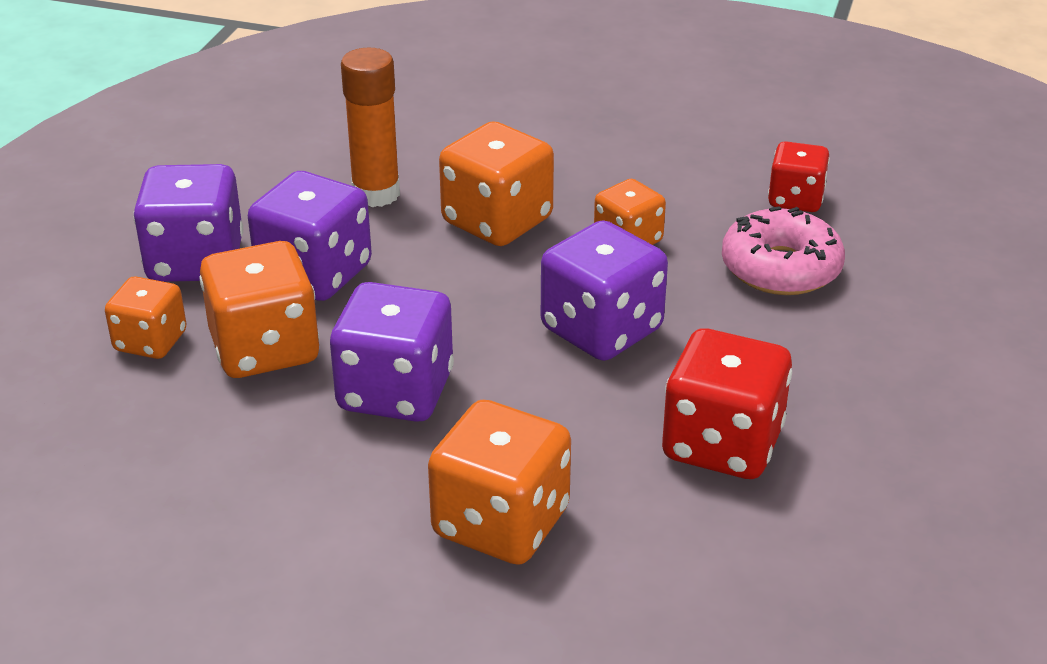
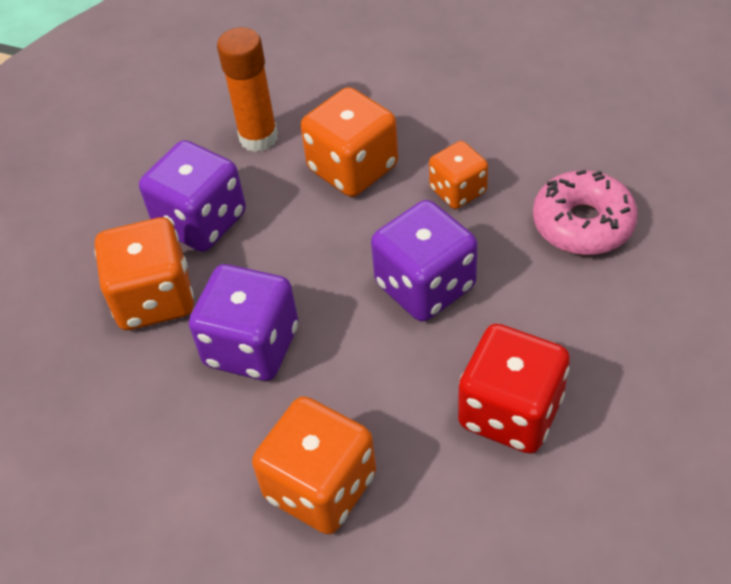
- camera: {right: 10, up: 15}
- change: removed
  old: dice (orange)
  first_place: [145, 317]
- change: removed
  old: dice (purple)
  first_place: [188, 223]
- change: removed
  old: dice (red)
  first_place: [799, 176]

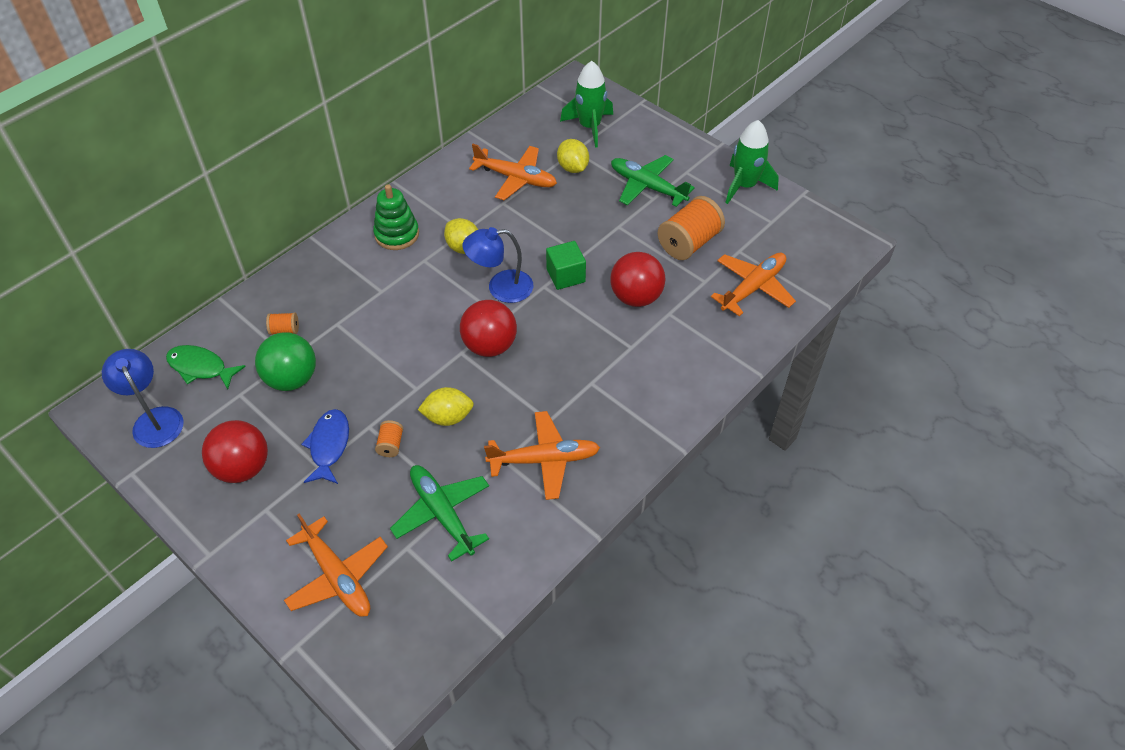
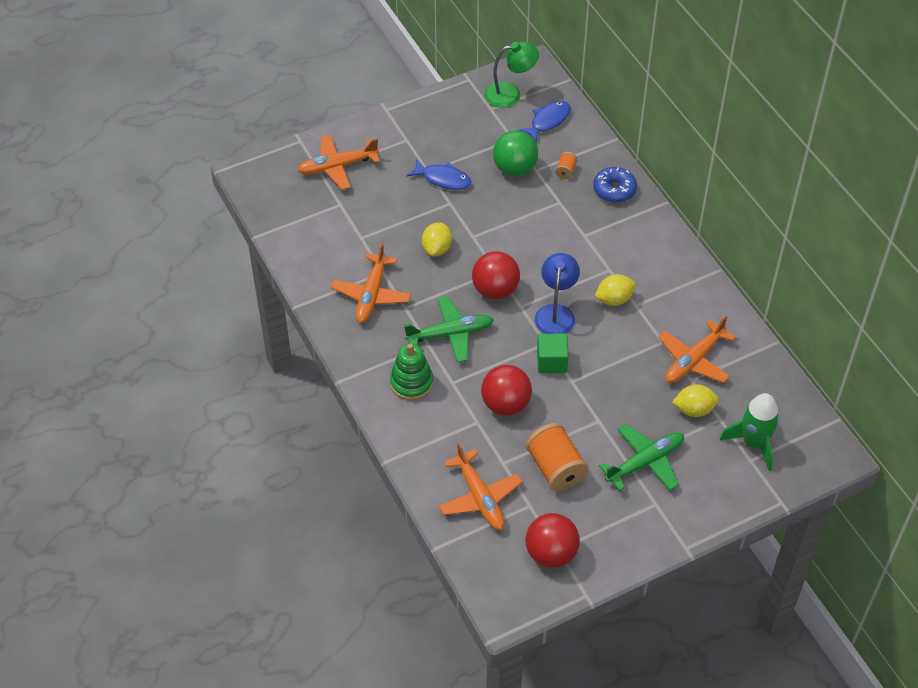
- camera: {right: 110, up: 0}
- change: moved
  old: stacking toy (green)
  first_place: [396, 217]
  second_place: [411, 372]
- change: moved
  old: plane (green)
  first_place: [439, 513]
  second_place: [449, 329]
- change: recoloured
  old: lamp (blue)
  new: lamp (green)
  first_place: [143, 398]
  second_place: [511, 74]
- change: recoloured
  old: fish (green)
  new: fish (blue)
  first_place: [206, 367]
  second_place: [545, 121]
- change: moved
  old: ball (red)
  first_place: [235, 451]
  second_place: [552, 540]
- change: added
  new: donut (blue)
  second_place: [615, 185]
- change: removed
  old: spool (orange)
  first_place: [389, 438]
- change: removed
  old: rocket (green)
  first_place: [752, 162]

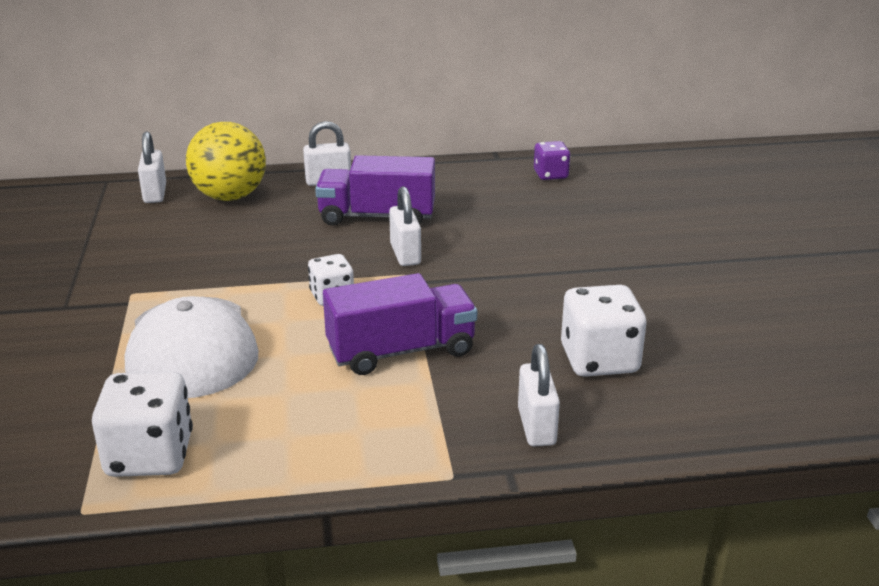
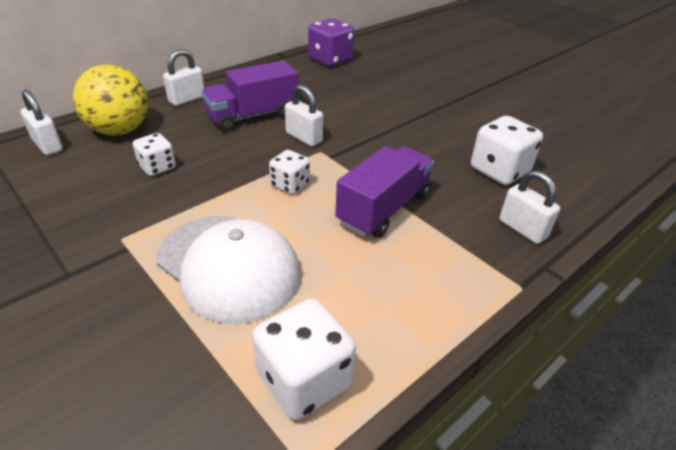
- camera: {right: -35, up: 10}
- change: added
  new: dice (white)
  second_place: [154, 154]
- change: resized
  old: dice (purple)
  first_place: [552, 160]
  second_place: [331, 42]
  factor: 1.64

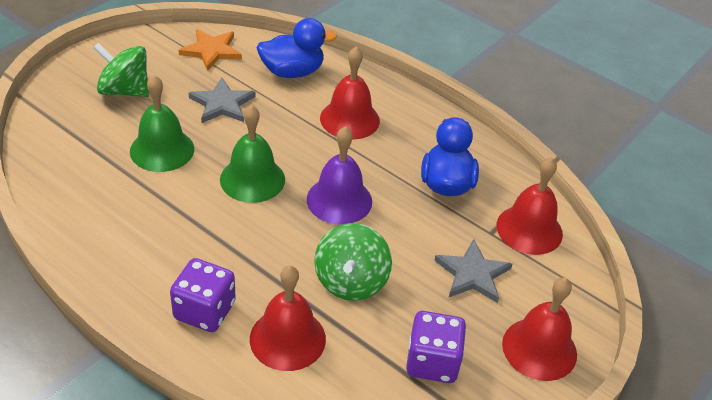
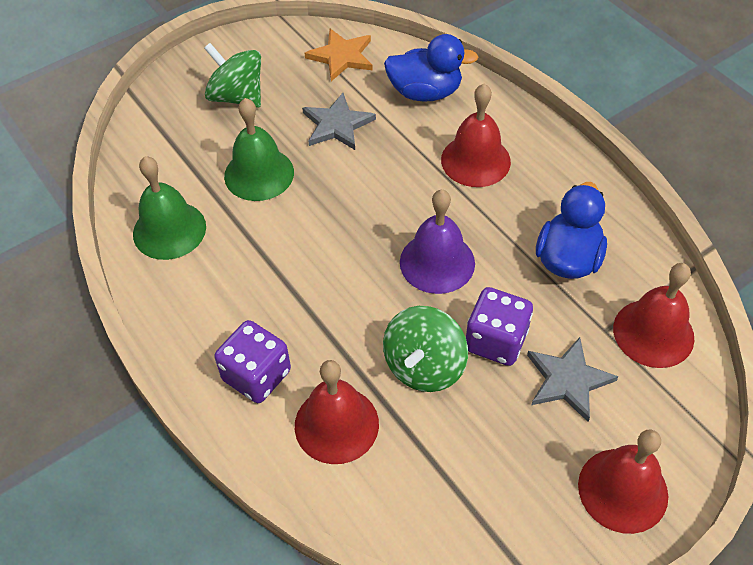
- camera: {right: 20, up: 10}
- change: moved
  old: bell (green)
  first_place: [252, 154]
  second_place: [169, 208]
- change: moved
  old: dice (purple)
  first_place: [436, 347]
  second_place: [499, 326]

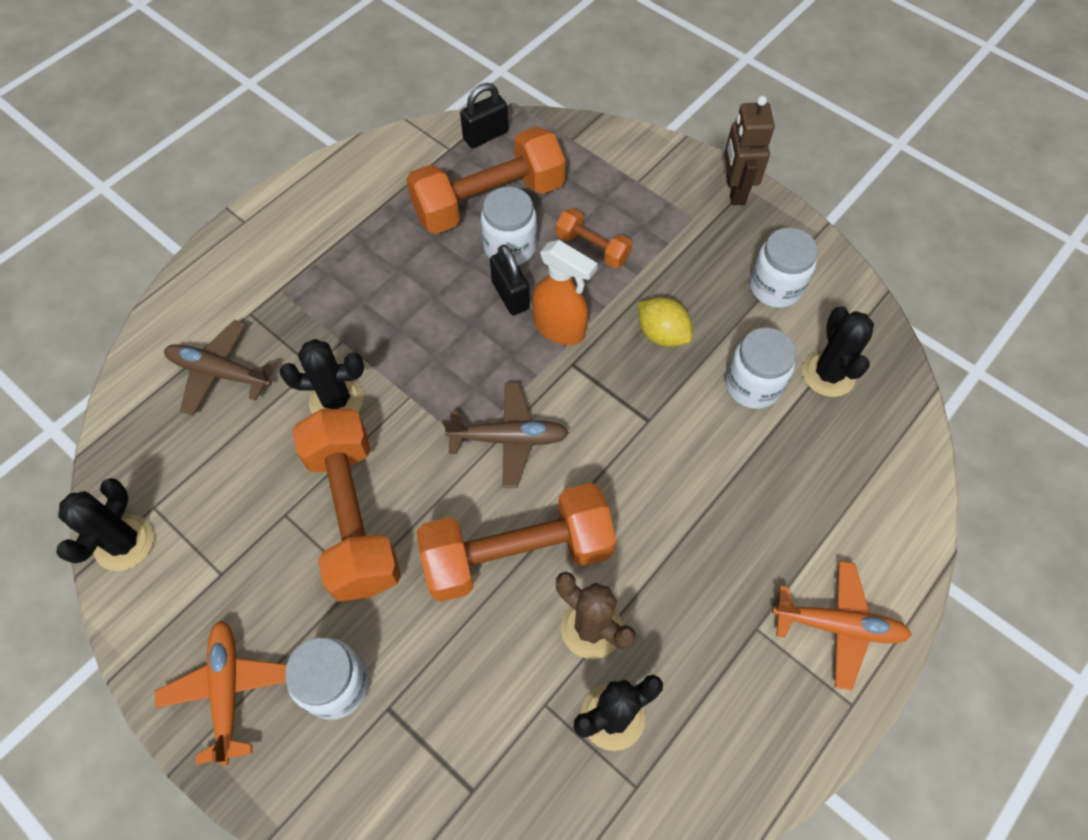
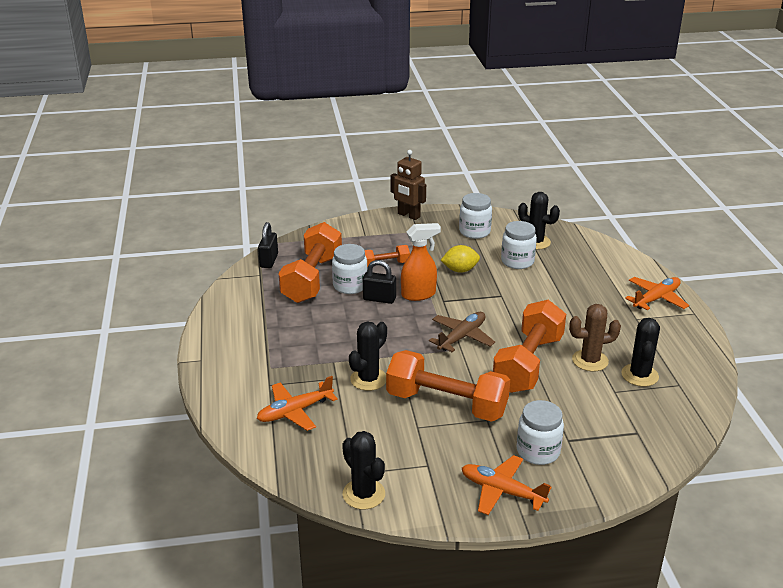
- camera: {right: -50, up: -30}
- change: recoloured
  old: plane (brown)
  new: plane (orange)
  first_place: [220, 368]
  second_place: [297, 403]

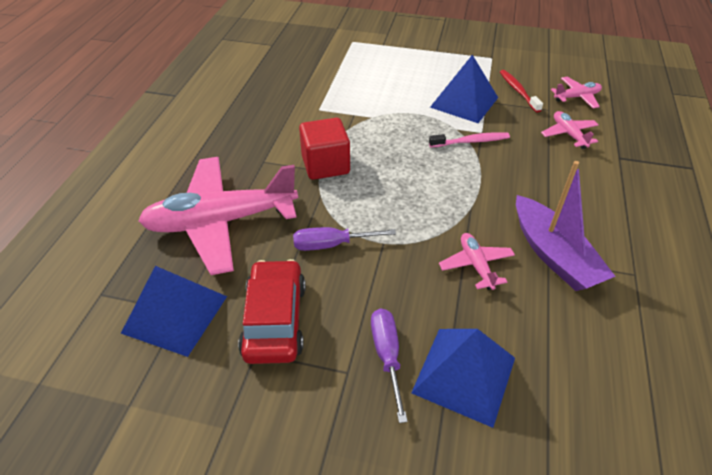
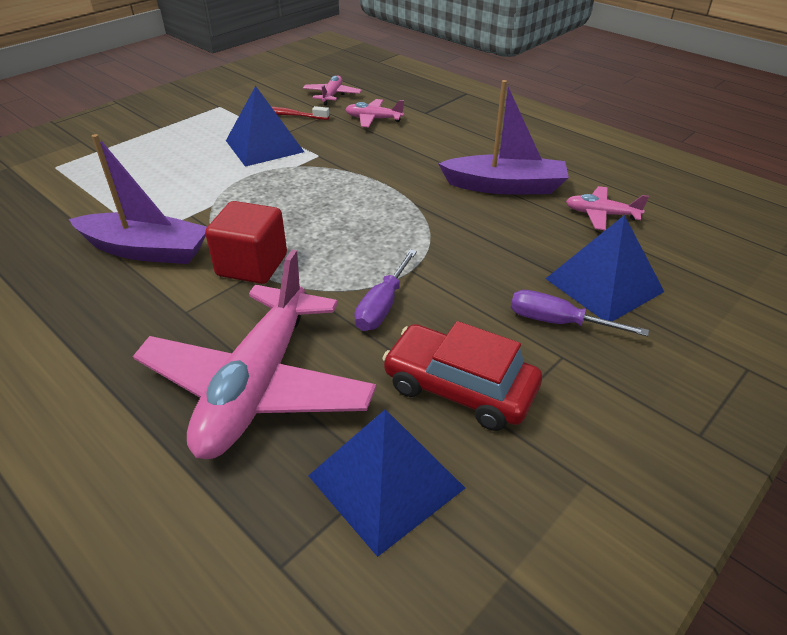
- camera: {right: -60, up: -5}
- change: added
  new: boat (purple)
  second_place: [138, 199]
- change: moved
  old: plane (pink)
  first_place: [477, 261]
  second_place: [607, 208]
- change: removed
  old: toothbrush (pink)
  first_place: [469, 139]

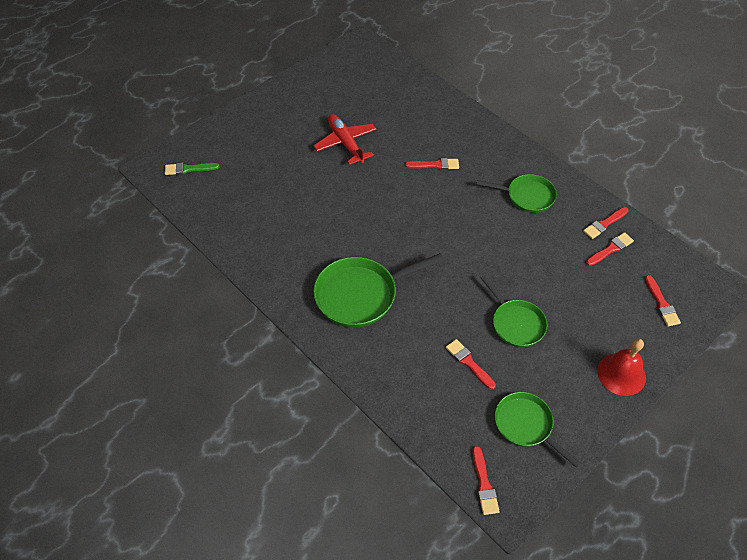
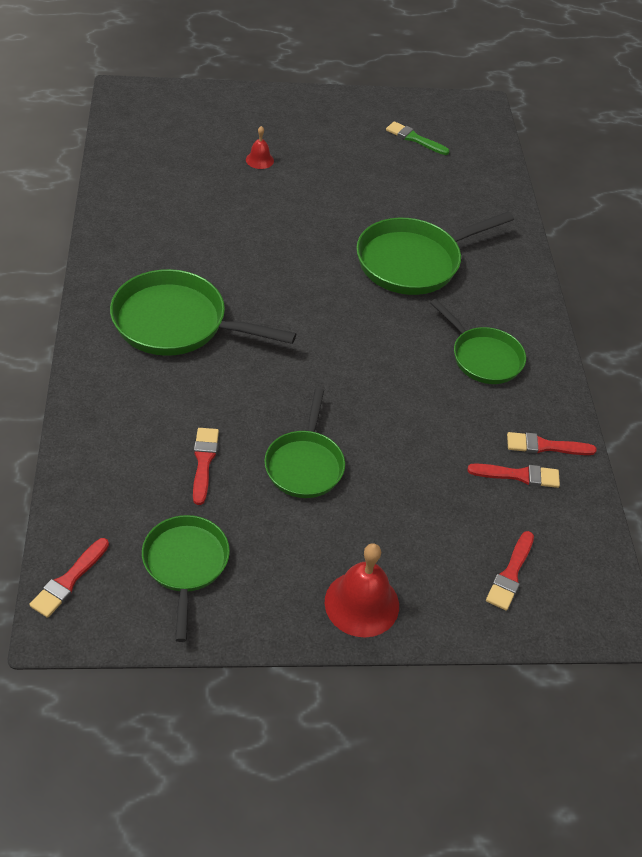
- camera: {right: 35, up: -5}
- change: added
  new: bell (red)
  second_place: [260, 147]
- change: replaced
  old: brush (red)
  new: pan (green)
  first_place: [432, 164]
  second_place: [435, 253]
- change: moved
  old: brush (green)
  first_place: [192, 169]
  second_place: [418, 138]
- change: removed
  old: plane (red)
  first_place: [344, 139]

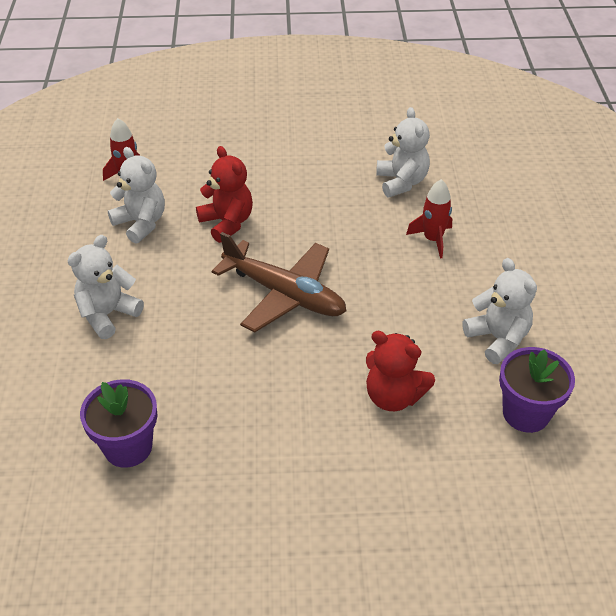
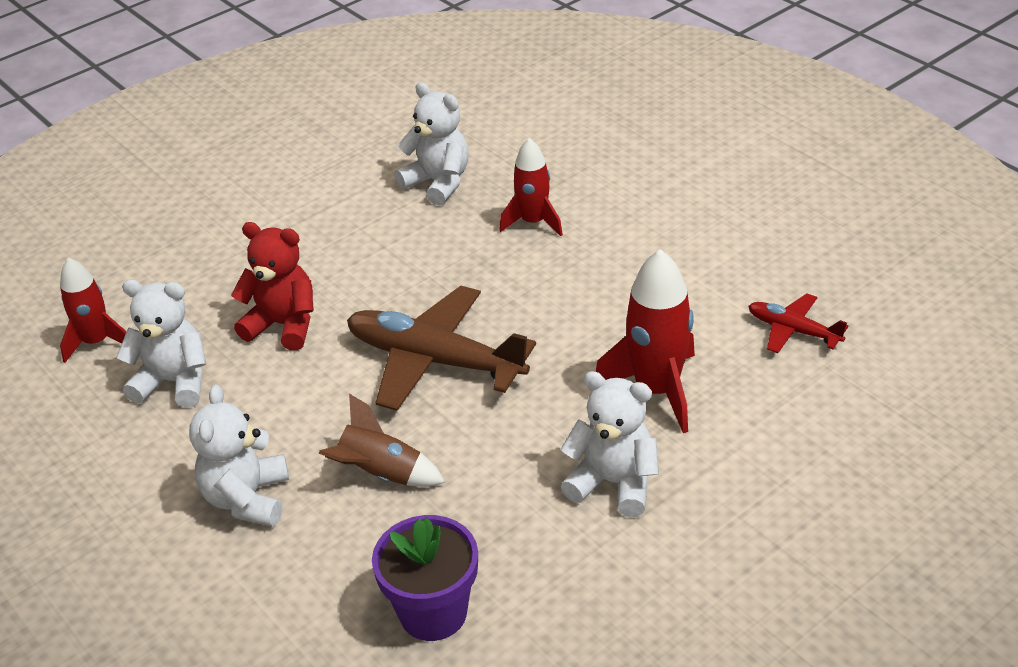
- camera: {right: -35, up: -5}
- change: added
  new: rocket (brown)
  second_place: [381, 440]
- change: turned
  old: plane (brown)
  first_place: [279, 282]
  second_place: [441, 348]
  degrees: -150
- change: moved
  old: teddy bear (white)
  first_place: [499, 311]
  second_place: [609, 444]
- change: replaced
  old: teddy bear (red)
  new: rocket (red)
  first_place: [400, 371]
  second_place: [645, 341]
- change: replaced
  old: flower pot (purple)
  new: plane (red)
  first_place: [537, 390]
  second_place: [798, 323]

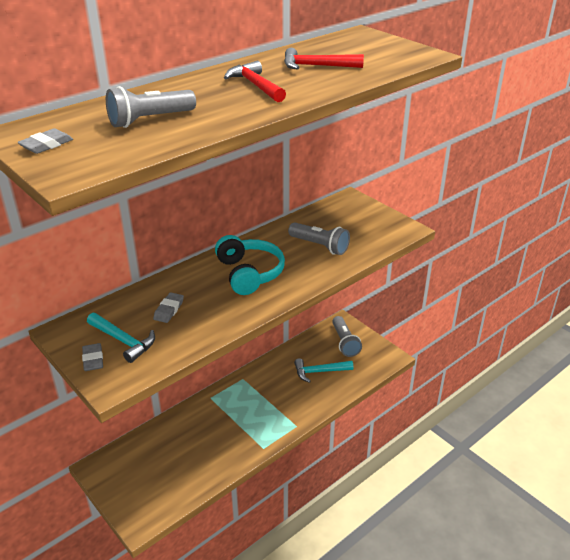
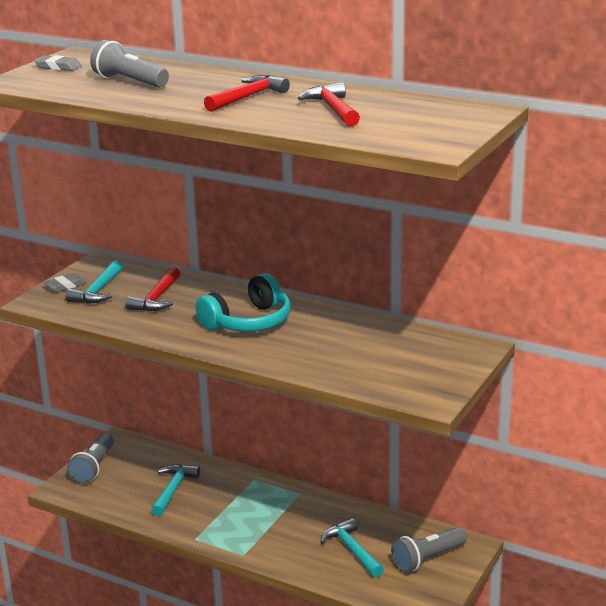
- camera: {right: 70, up: -10}
- change: moved
  old: flashlight (grey)
  first_place: [319, 238]
  second_place: [90, 458]
- change: replaced
  old: eraser (grey)
  new: hammer (red)
  first_place: [168, 307]
  second_place: [153, 289]
- change: added
  new: hammer (turquoise)
  second_place: [175, 490]

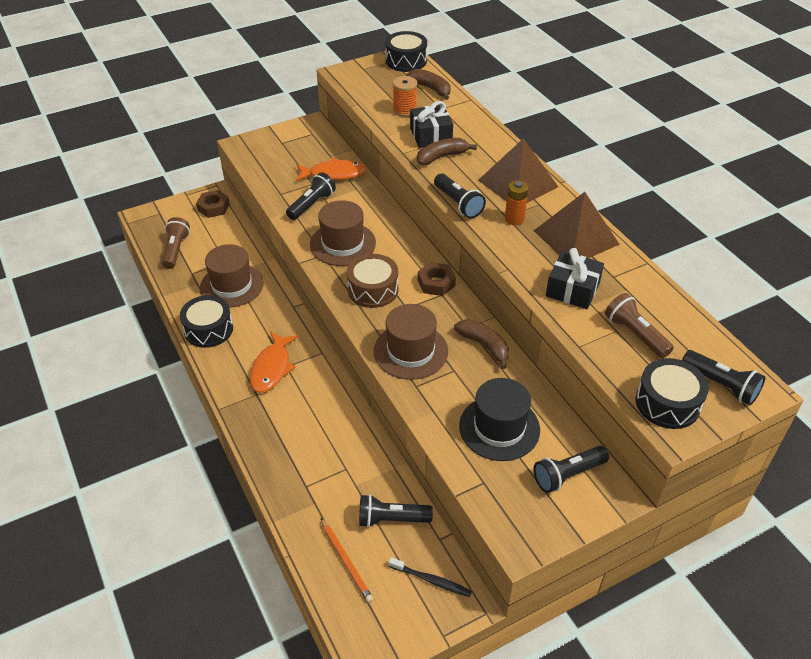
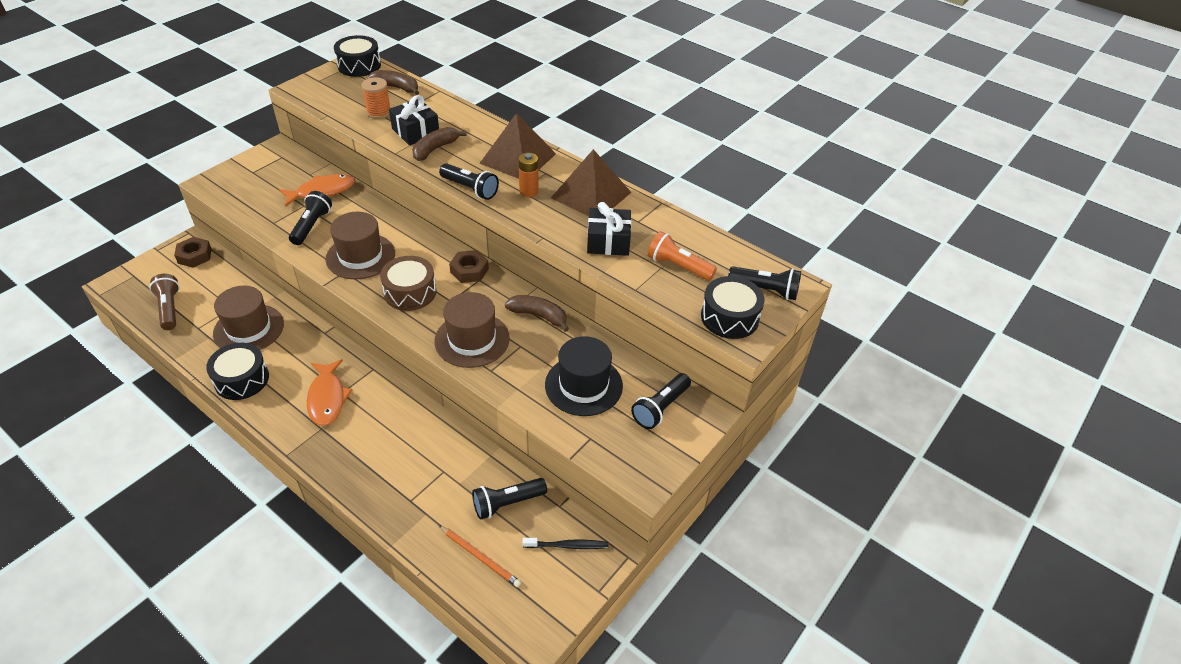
- camera: {right: -25, up: 0}
- change: recoloured
  old: flashlight (brown)
  new: flashlight (orange)
  first_place: [639, 325]
  second_place: [682, 256]

